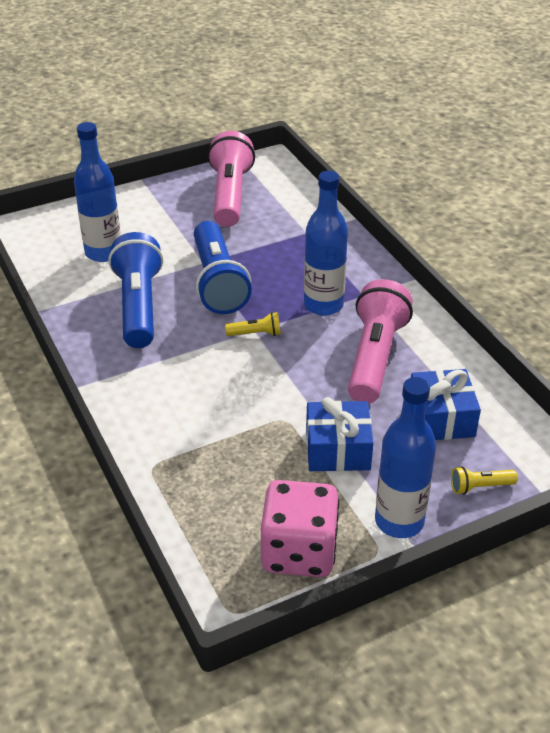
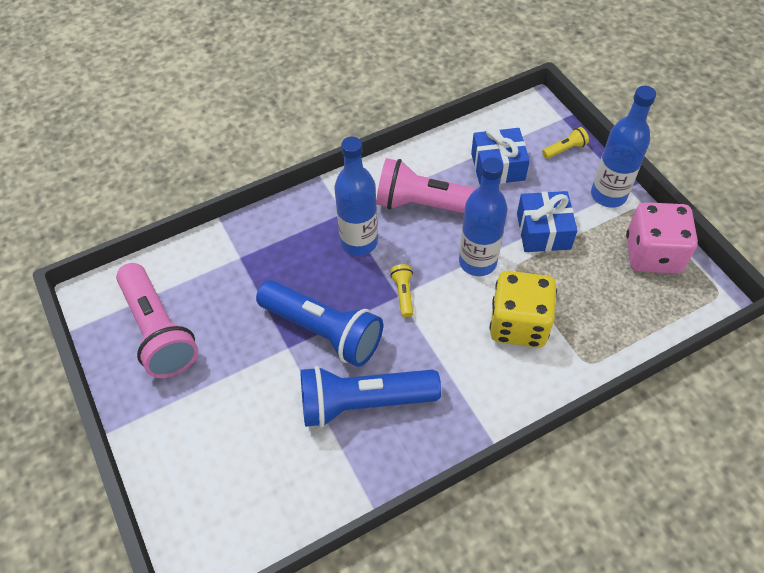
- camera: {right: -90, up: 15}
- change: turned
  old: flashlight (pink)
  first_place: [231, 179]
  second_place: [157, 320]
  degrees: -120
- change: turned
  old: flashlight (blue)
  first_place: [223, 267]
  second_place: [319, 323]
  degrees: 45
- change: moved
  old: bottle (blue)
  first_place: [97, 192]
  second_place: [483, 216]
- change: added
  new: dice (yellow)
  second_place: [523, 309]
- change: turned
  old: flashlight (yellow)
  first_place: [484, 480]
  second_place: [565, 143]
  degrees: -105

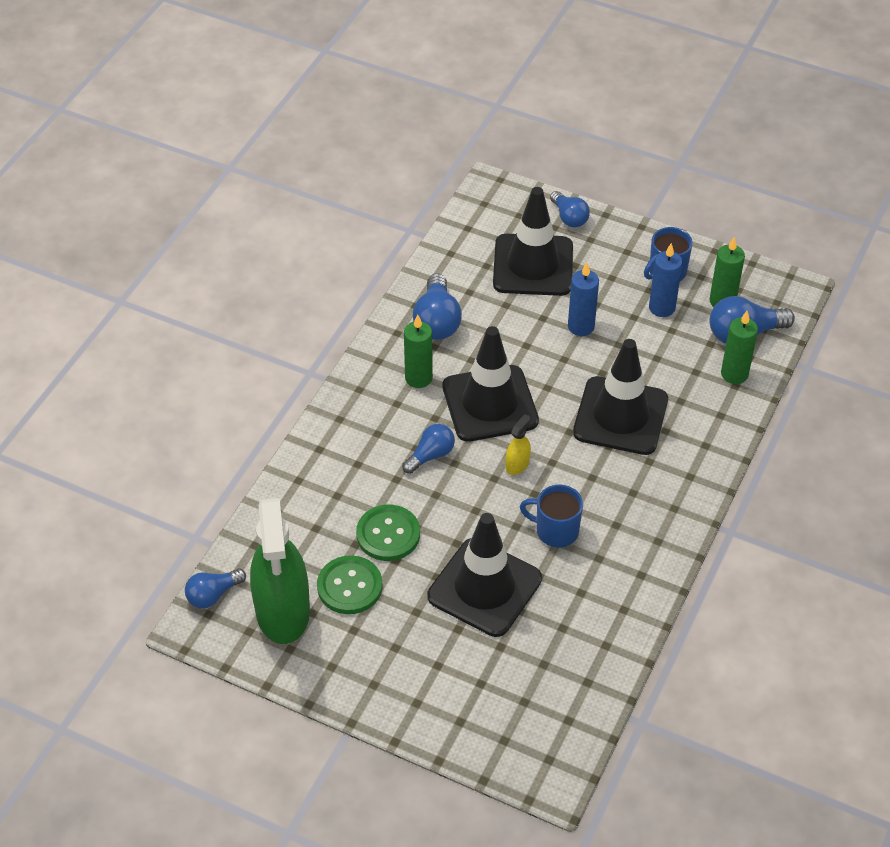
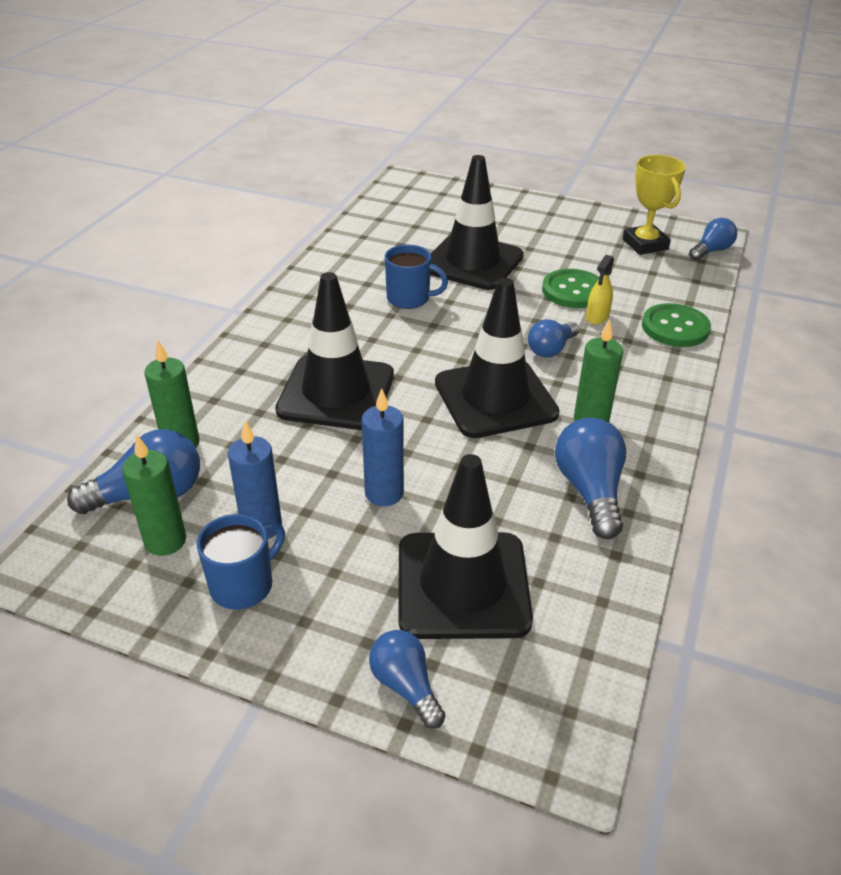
- camera: {right: 175, up: -10}
- change: moved
  old: spray bottle (yellow)
  first_place: [518, 444]
  second_place: [600, 290]
- change: replaced
  old: spray bottle (green)
  new: trophy (yellow)
  first_place: [280, 571]
  second_place: [654, 205]
- change: moved
  old: button (green)
  first_place: [349, 584]
  second_place: [676, 325]

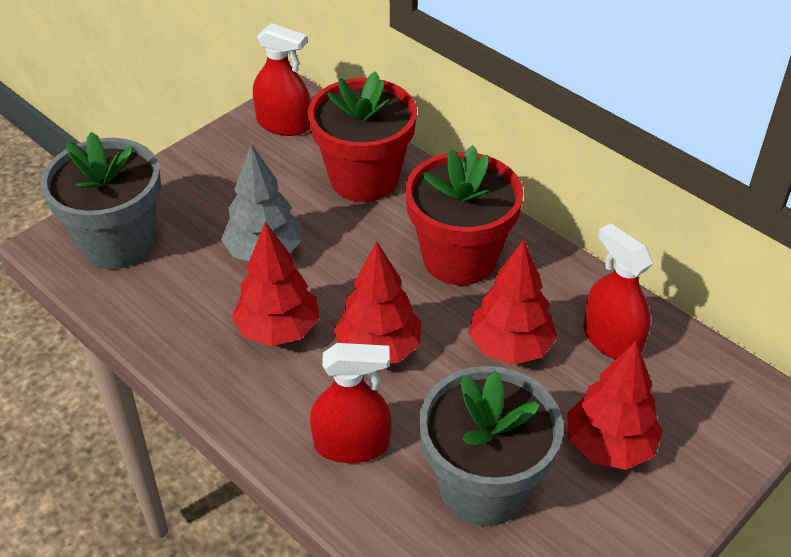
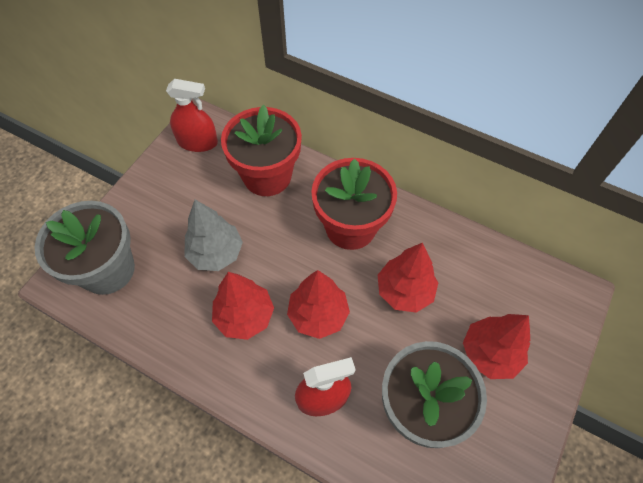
- camera: {right: -15, up: 15}
- change: removed
  old: spray bottle (red)
  first_place: [618, 291]

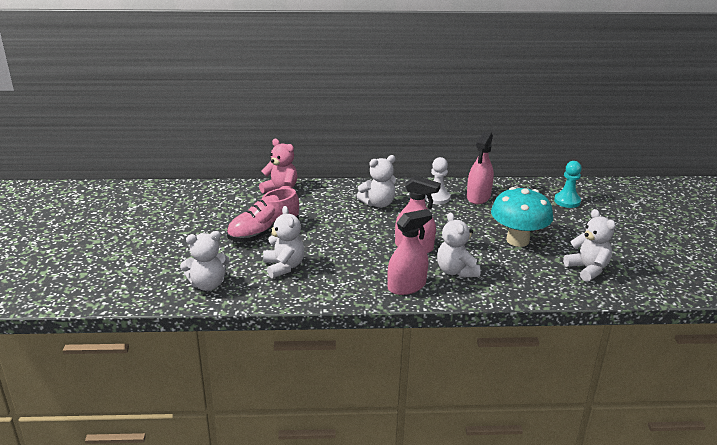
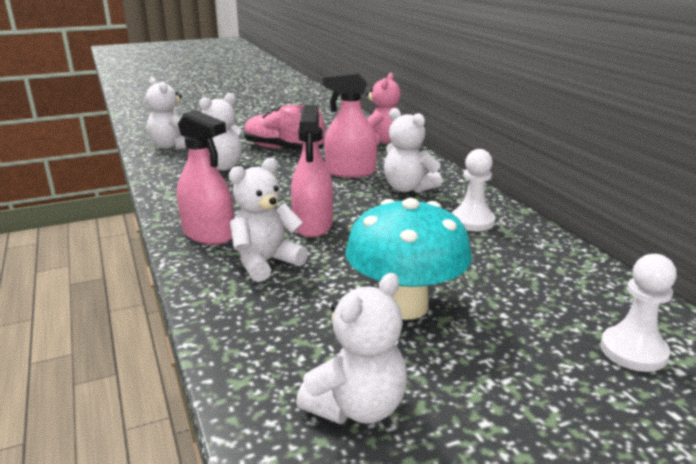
- camera: {right: 70, up: -5}
- change: moved
  old: spray bottle (pink)
  first_place: [480, 167]
  second_place: [350, 125]
- change: recoloured
  old: pawn (turquoise)
  new: pawn (white)
  first_place: [568, 184]
  second_place: [638, 313]

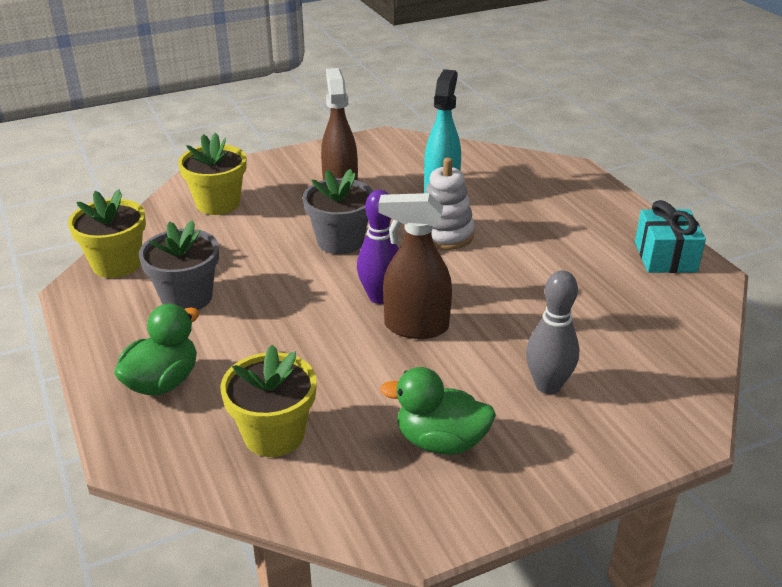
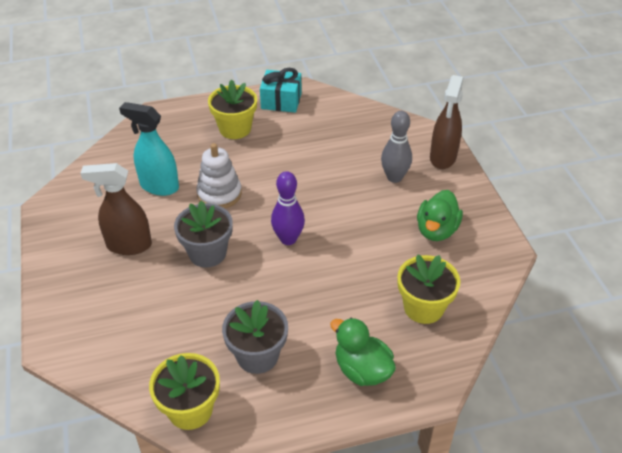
- camera: {right: -80, up: 10}
- change: moved
  old: flower pot (yellow)
  first_place: [212, 174]
  second_place: [232, 109]
- change: moved
  old: spray bottle (brown)
  first_place: [415, 266]
  second_place: [446, 122]

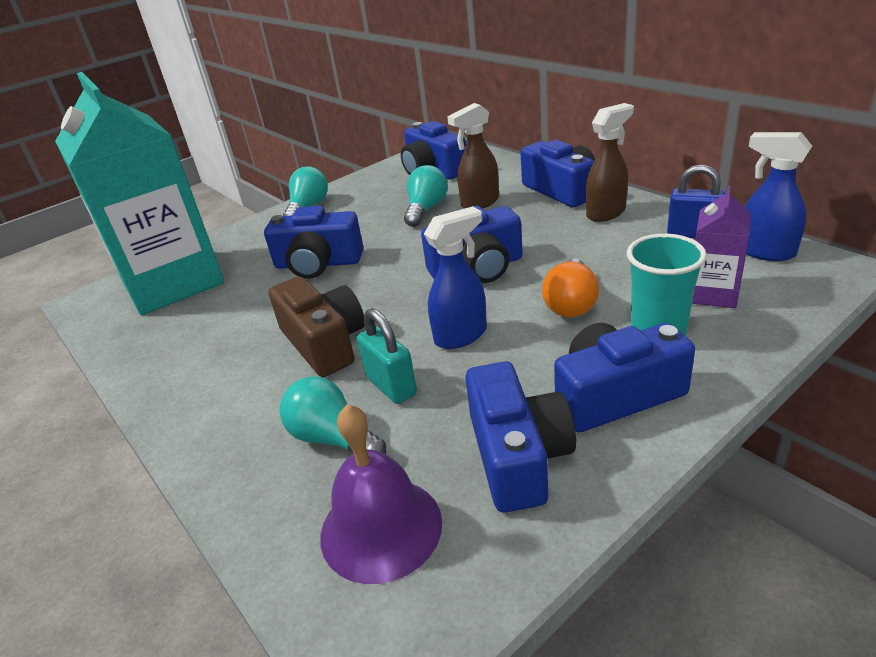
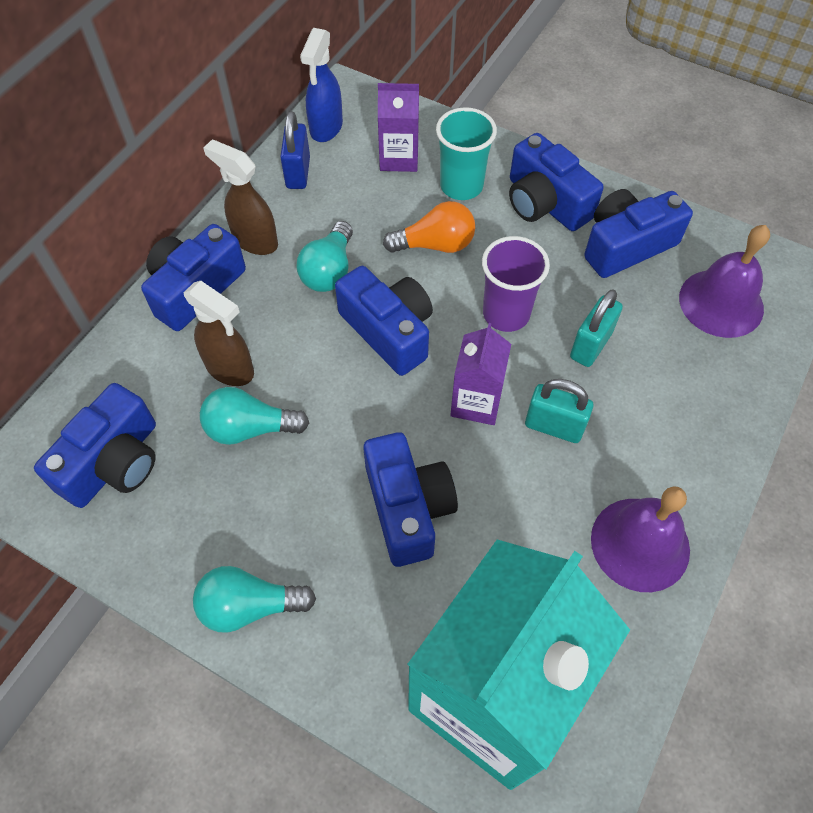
- camera: {right: -115, up: 25}
- change: moved
  old: light bulb (turquoise)
  first_place: [332, 415]
  second_place: [324, 256]
- change: added
  new: carton (purple)
  second_place: [480, 374]
- change: replaced
  old: spray bottle (blue)
  new: cup (purple)
  first_place: [455, 277]
  second_place: [516, 284]
- change: replaced
  old: camera (brown)
  new: padlock (turquoise)
  first_place: [317, 326]
  second_place: [559, 411]
- change: added
  new: bell (purple)
  second_place: [640, 539]

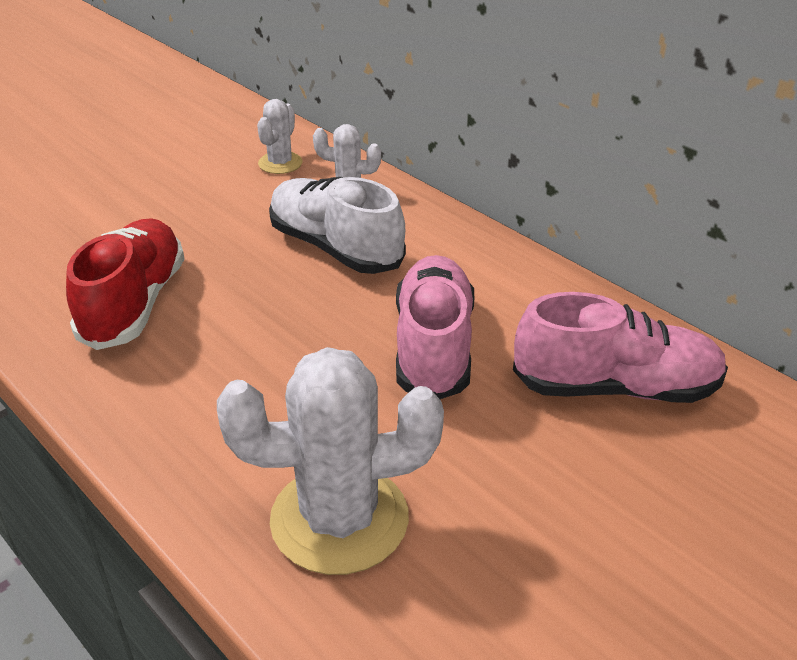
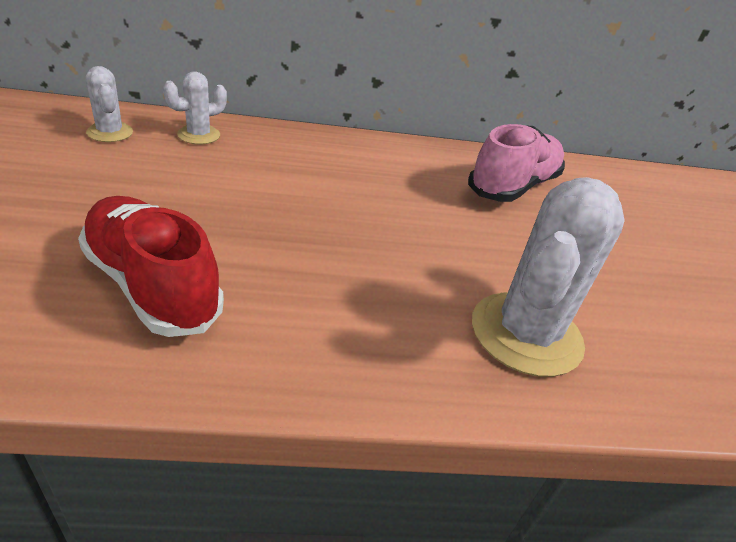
- camera: {right: -55, up: 0}
- change: removed
  old: shoe (white)
  first_place: [337, 225]
- change: removed
  old: shoe (pink)
  first_place: [435, 327]

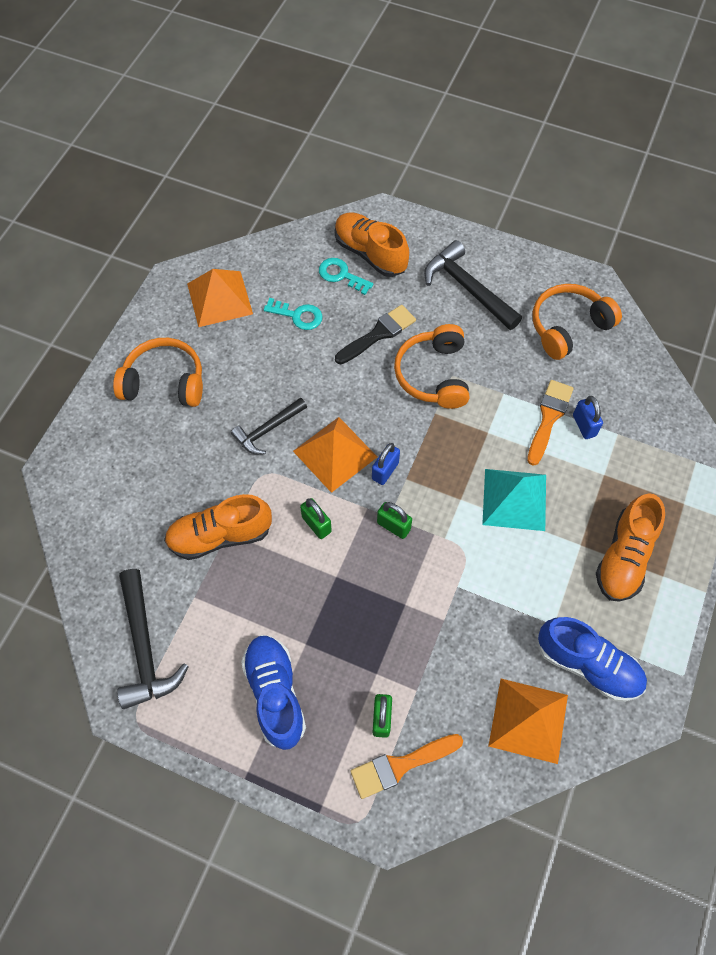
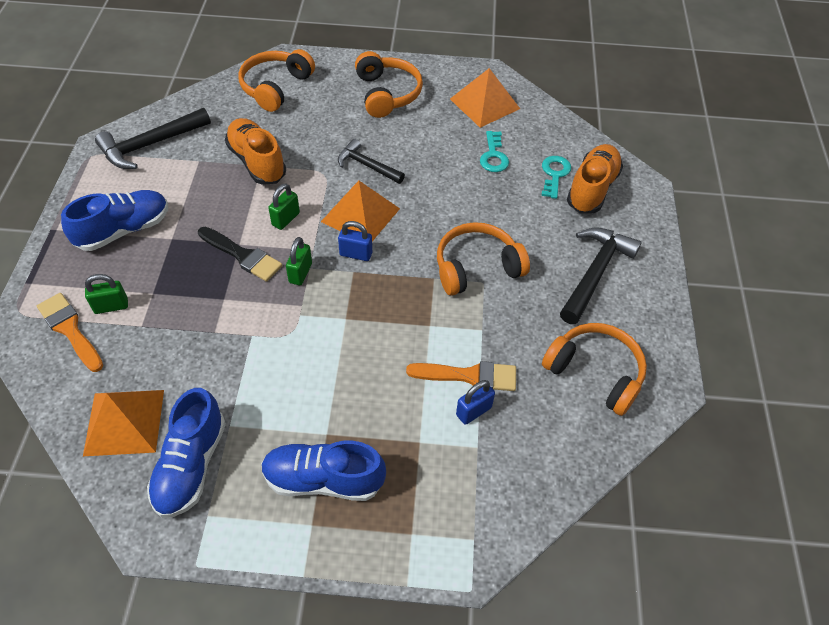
- camera: {right: 70, up: -10}
- change: moved
  old: brush (black)
  first_place: [375, 334]
  second_place: [240, 254]
- change: added
  new: headphones (orange)
  second_place: [276, 80]
- change: recoloured
  old: shoe (orange)
  new: shoe (blue)
  first_place: [630, 547]
  second_place: [323, 471]
- change: removed
  old: pyramid (turquoise)
  first_place: [514, 500]

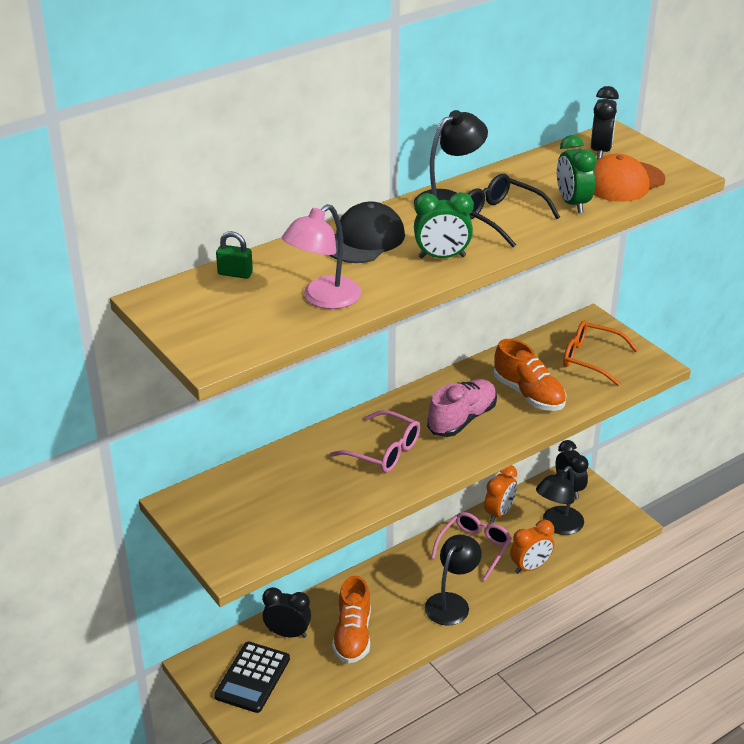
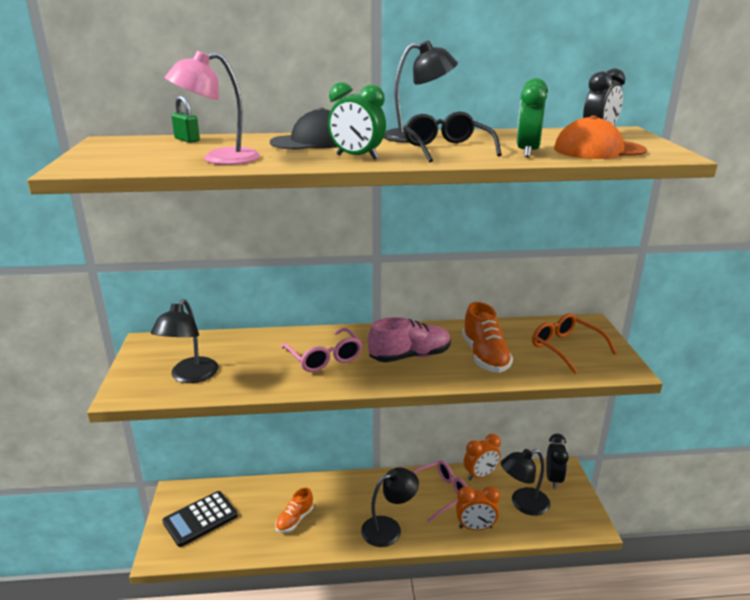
- camera: {right: 30, up: -10}
- change: added
  new: lamp (black)
  second_place: [184, 341]
- change: resized
  old: shoe (orange)
  first_place: [351, 619]
  second_place: [294, 510]
  factor: 0.65
- change: removed
  old: clock (black)
  first_place: [286, 612]

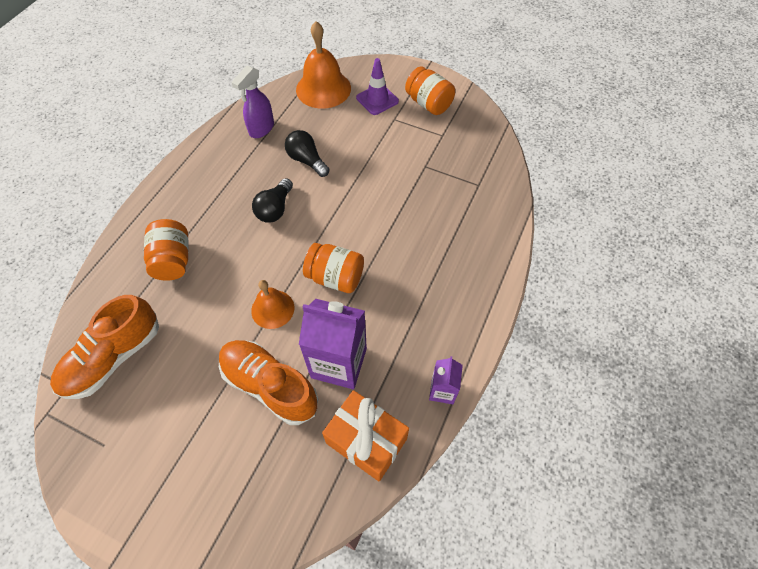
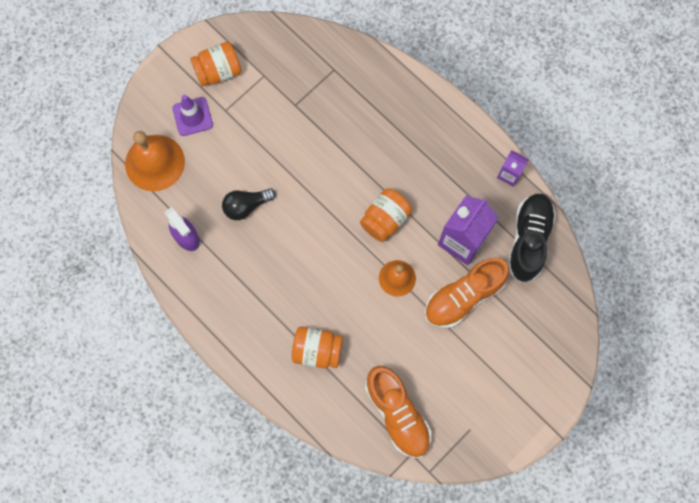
- camera: {right: -70, up: 15}
- change: replaced
  old: gift (orange)
  new: shoe (black)
  first_place: [365, 436]
  second_place: [532, 238]
- change: removed
  old: light bulb (black)
  first_place: [272, 200]

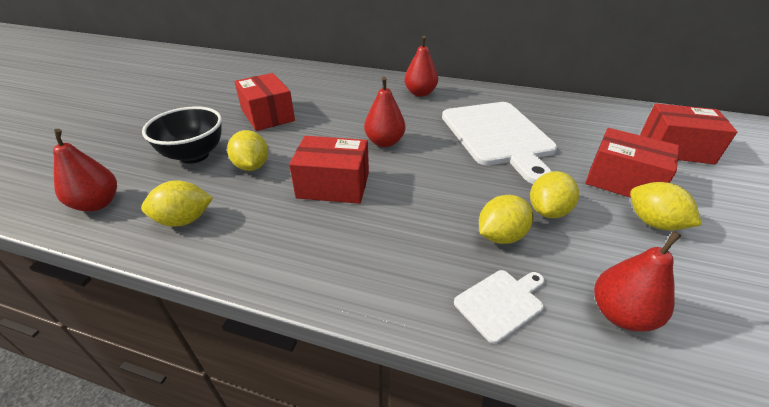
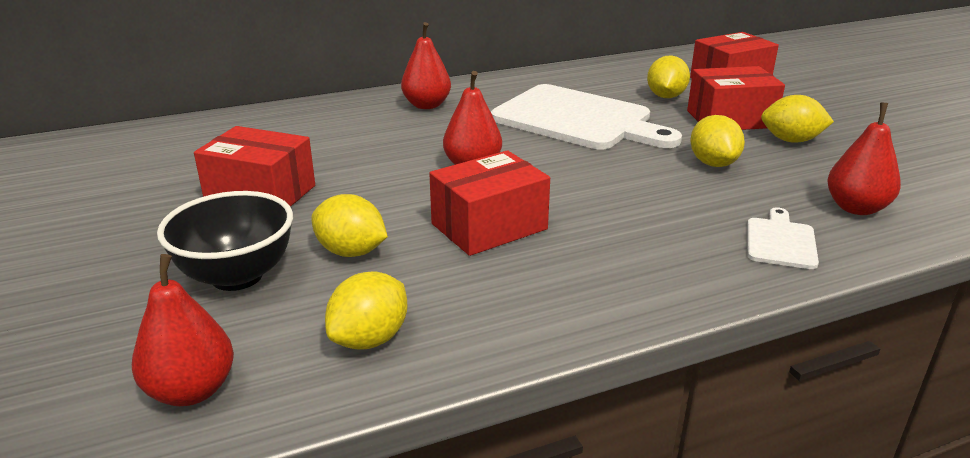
- camera: {right: -40, up: -10}
- change: moved
  old: lemon (yellow)
  first_place: [506, 219]
  second_place: [668, 76]

